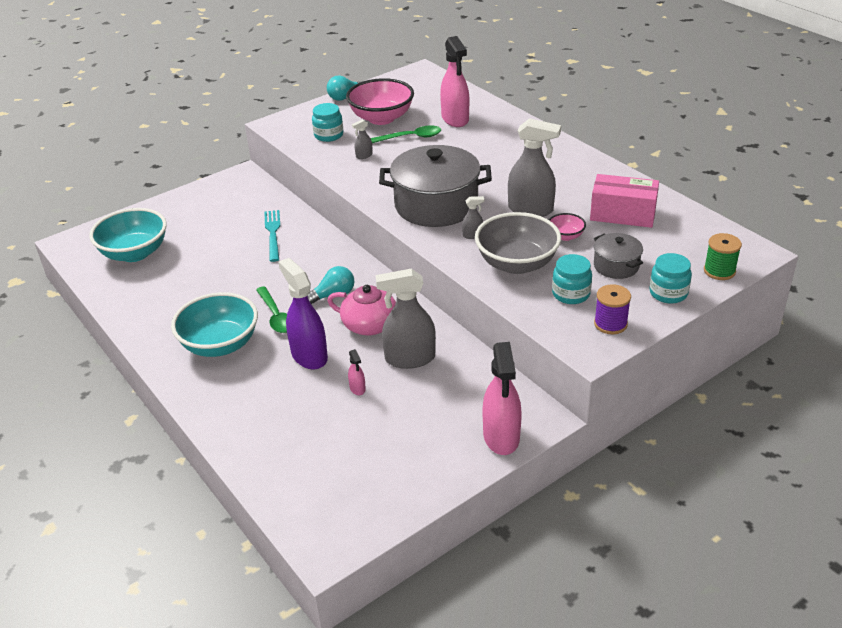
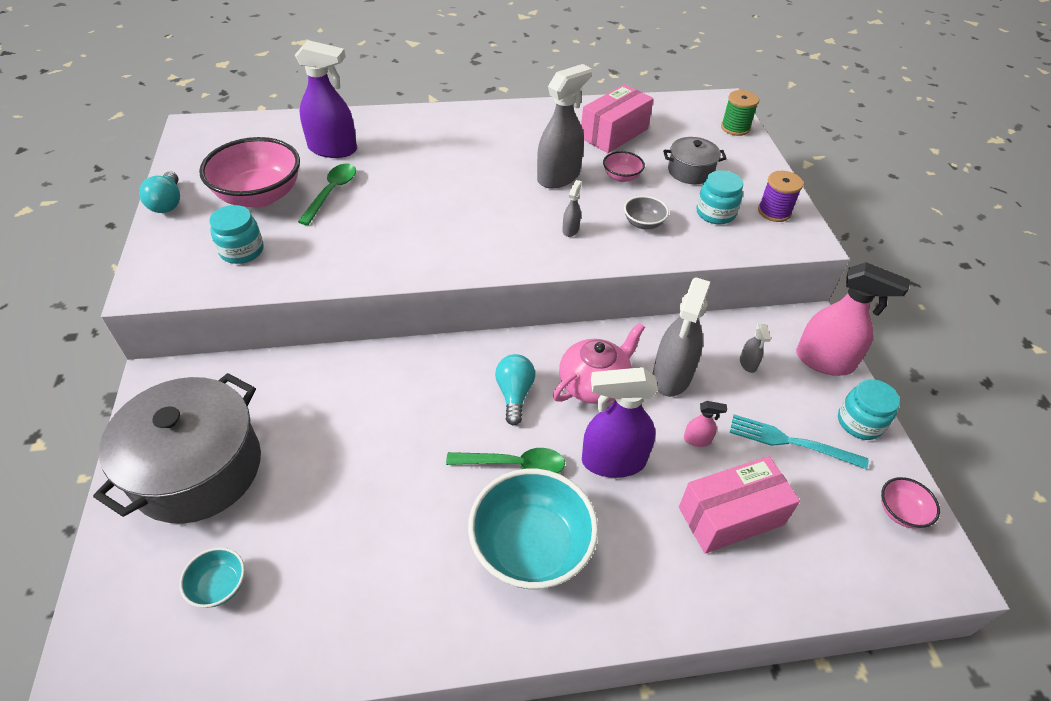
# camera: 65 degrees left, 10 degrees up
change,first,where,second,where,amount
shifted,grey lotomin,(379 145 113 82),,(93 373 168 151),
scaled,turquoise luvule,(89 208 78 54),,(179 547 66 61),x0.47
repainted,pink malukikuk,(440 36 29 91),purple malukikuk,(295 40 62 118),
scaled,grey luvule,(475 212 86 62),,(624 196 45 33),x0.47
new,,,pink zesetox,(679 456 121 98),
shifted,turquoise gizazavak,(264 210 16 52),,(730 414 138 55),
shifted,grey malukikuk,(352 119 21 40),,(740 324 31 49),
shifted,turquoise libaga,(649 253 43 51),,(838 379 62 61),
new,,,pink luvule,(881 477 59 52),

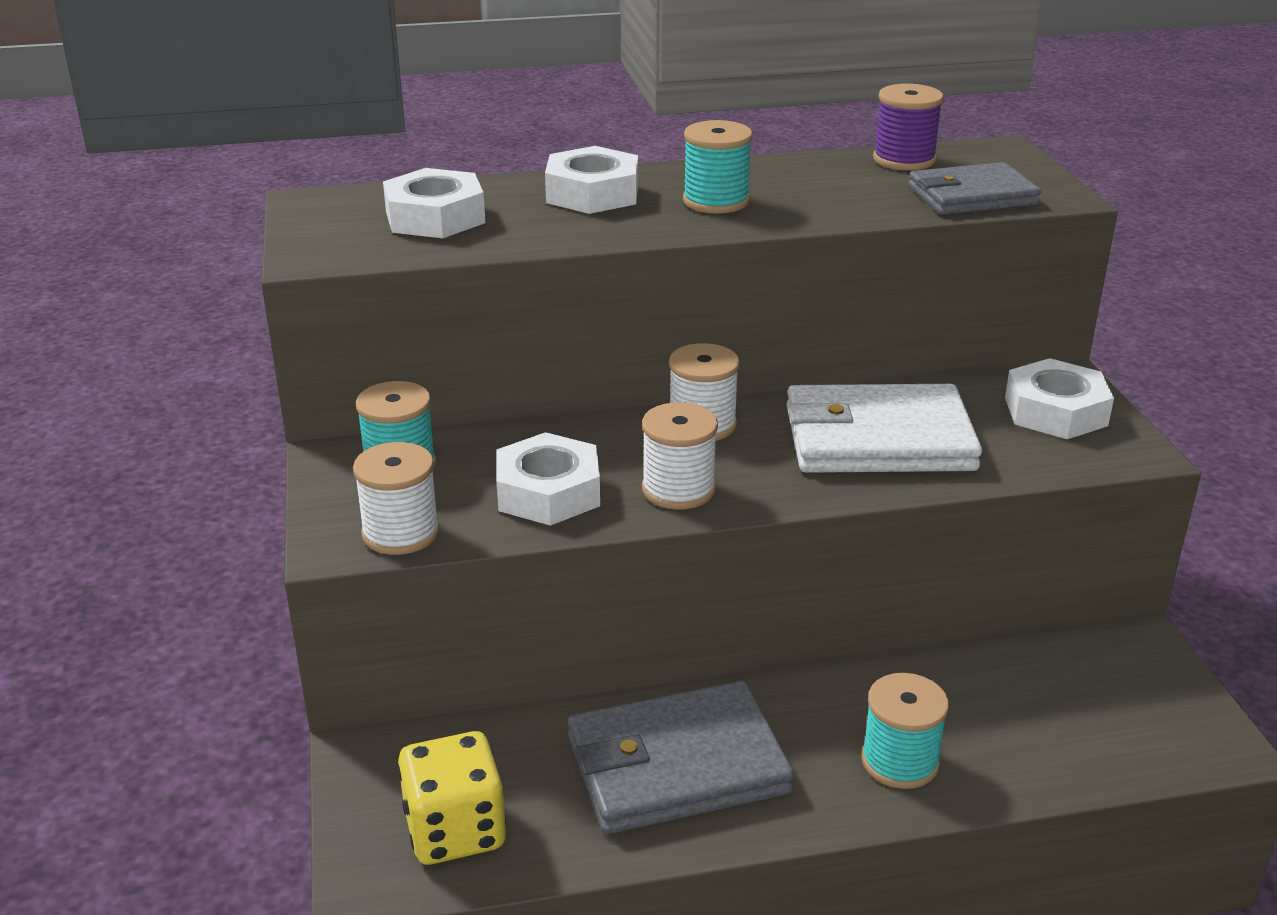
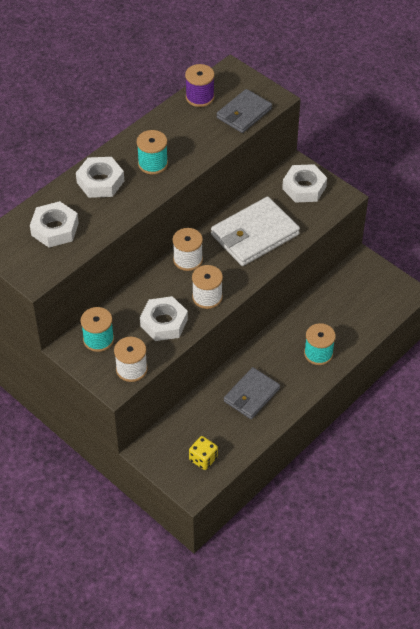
# camera: 35 degrees left, 20 degrees up
change,first,where,second,where,amount
scaled,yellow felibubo,(398 731 108 134),,(189 436 29 34),x0.65
scaled,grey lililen,(568 681 226 153),,(224 367 56 52),x0.65

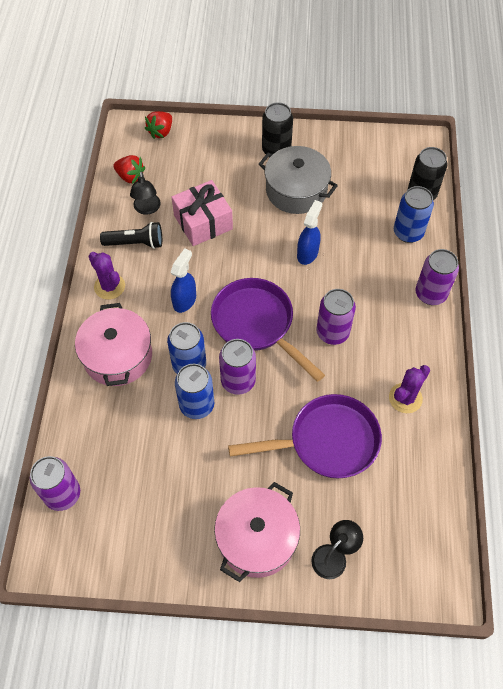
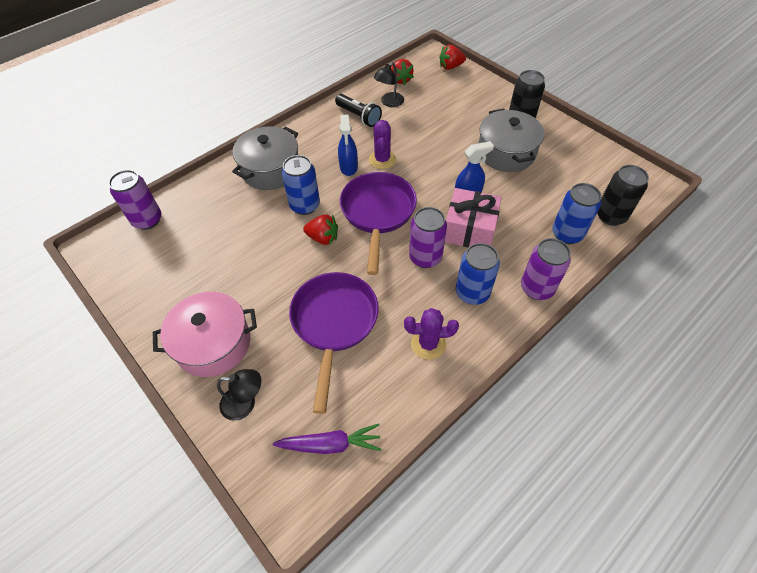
# camera: 45 degrees right, 5 degrees down
change,first,where,second,where,amount
repainted,pink lotomin,(75 303 77 83),grey lotomin,(232 126 66 64),
new,,,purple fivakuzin,(273 423 108 31),
rotated,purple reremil,(228 394 154 84),,(289 272 90 142),120 degrees counterclockwise
swapped,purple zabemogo,(219 339 37 56),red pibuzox,(303 215 35 30),
rotated,blue malukikuk,(170 248 26 65),,(338 114 20 62),105 degrees clockwise
shifted,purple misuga,(88 252 37 48),,(369 120 27 49),
shifted,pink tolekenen,(171 180 62 66),,(445 188 57 59),
shifted,blue zabemogo,(175 364 39 55),,(456 243 44 62),

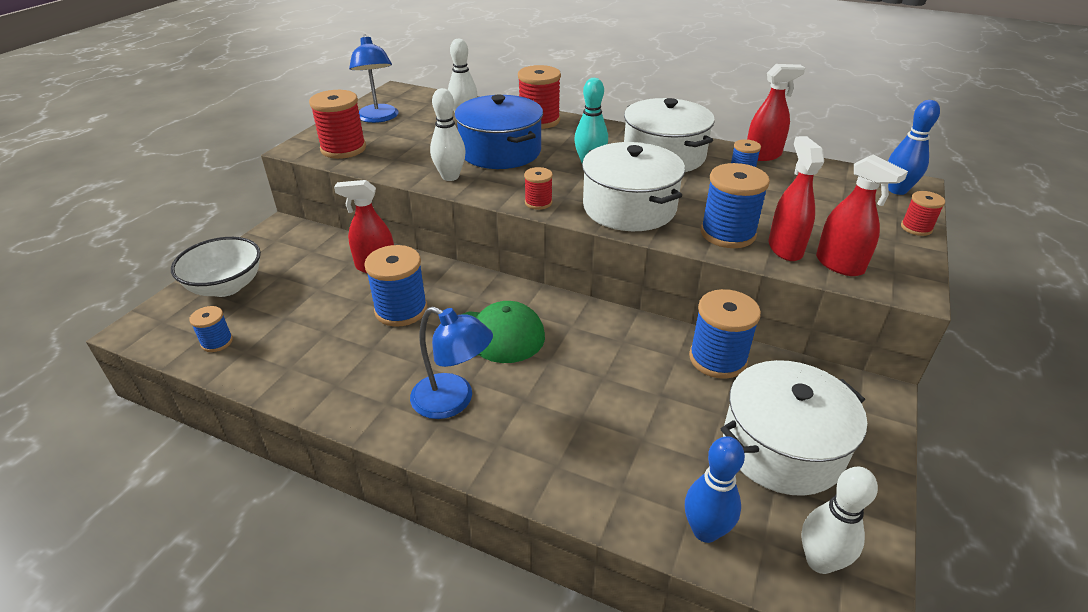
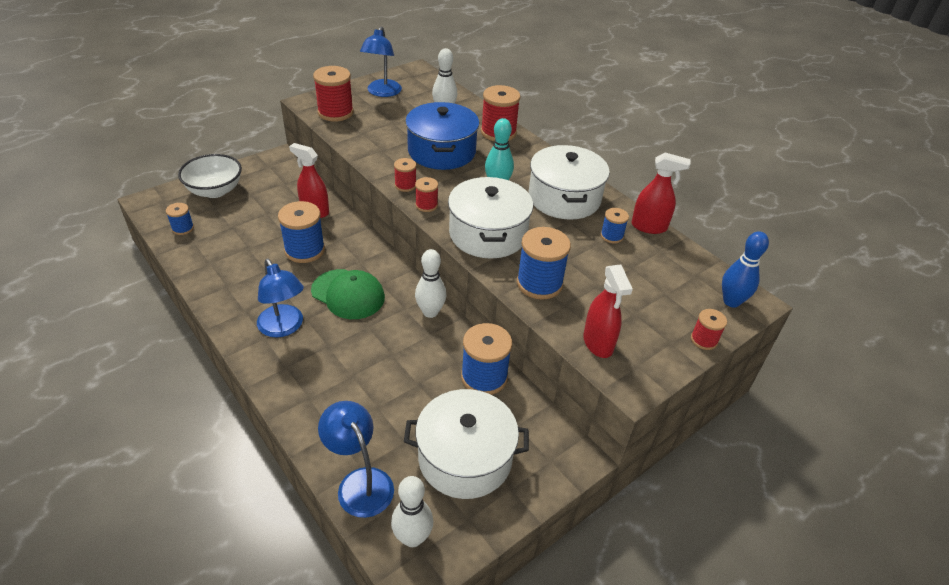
# camera: 25 degrees right, 5 degrees up
change,first,where,second,where,amount
swapped,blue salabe,(685 436 60 107),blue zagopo,(318 401 76 117),
new,,,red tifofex,(394 158 22 34),
shifted,white salabe,(430 88 36 93),,(415 249 31 69),
gone,red malukikuk,(768 136 56 125),,,

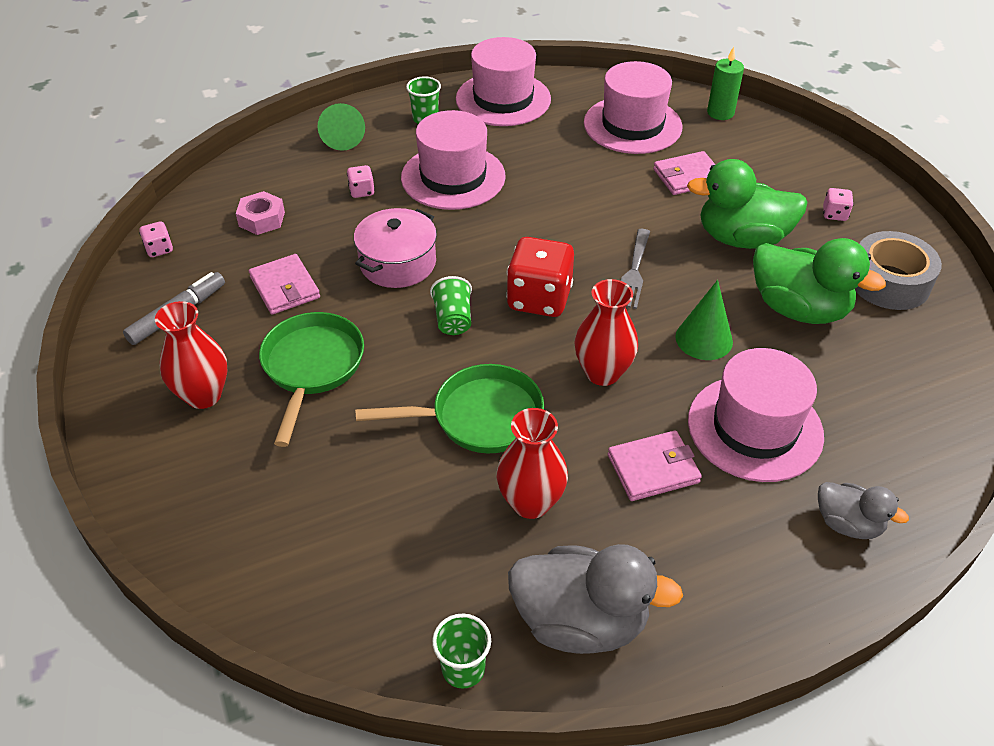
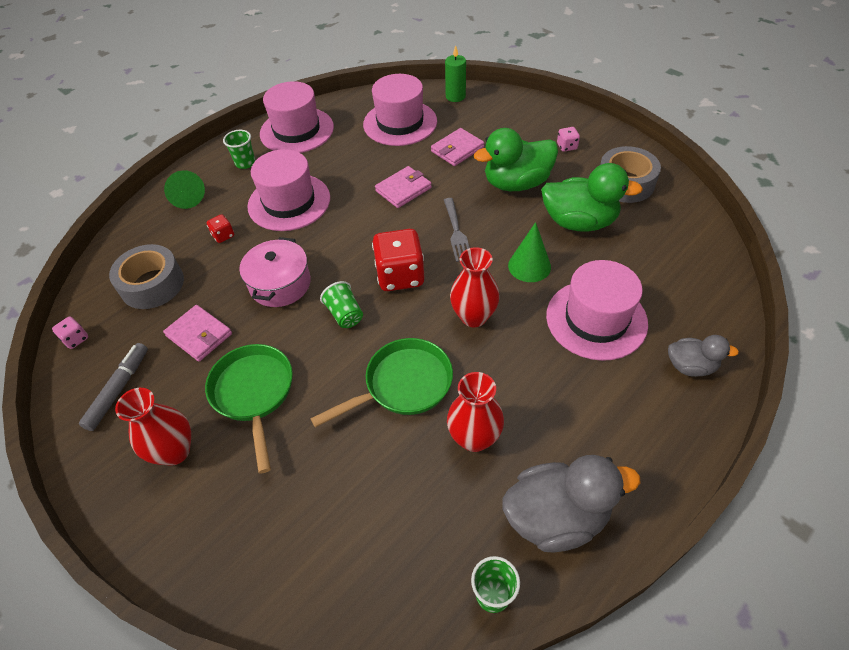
# camera: 20 degrees left, 5 degrees up
change,first,where,second,where,amount
swapped,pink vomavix,(236 191 49 44),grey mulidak,(109 244 75 65),
repainted,pink felibubo,(347 165 28 33),red felibubo,(206 214 28 29),
shifted,pink lililen,(608 430 94 71),,(375 166 57 42),

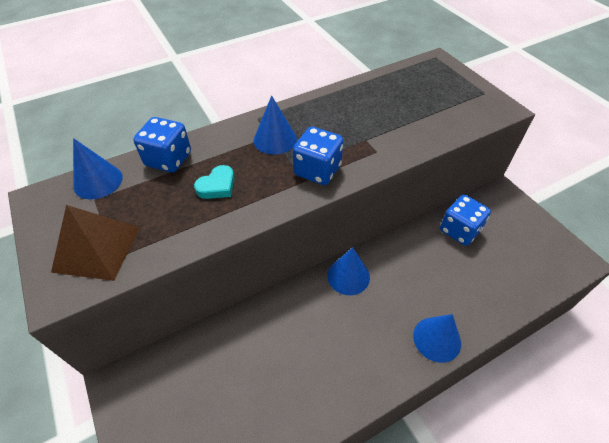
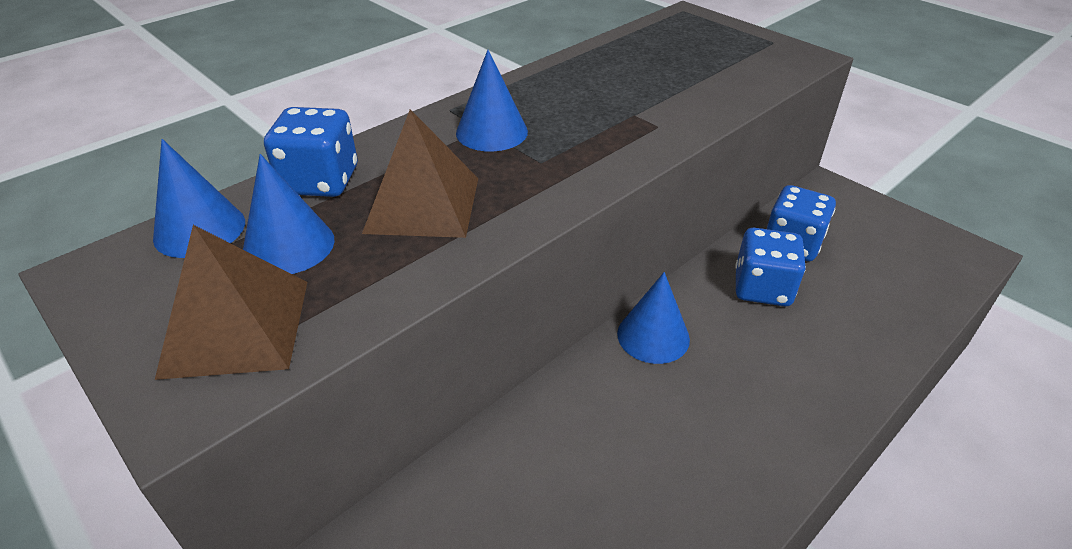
# camera: 15 degrees left, 10 degrees down
change,first,where,second,where,amount
shifted,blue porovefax,(413 314 48 49),,(243 154 92 120),
swapped,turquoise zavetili,(194 165 40 34),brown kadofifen,(362 109 116 129),
shifted,blue felibubo,(293 127 51 58),,(735 228 71 78),

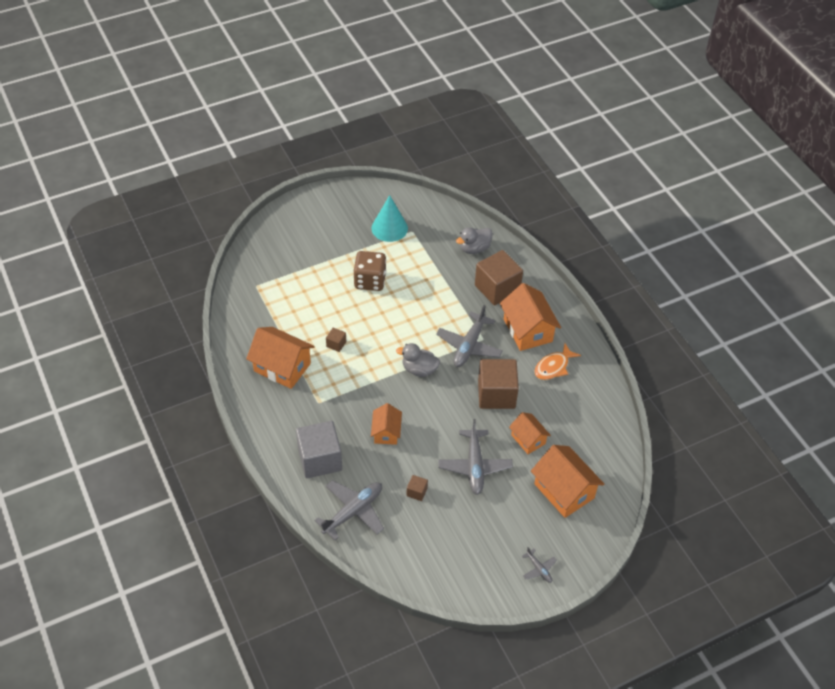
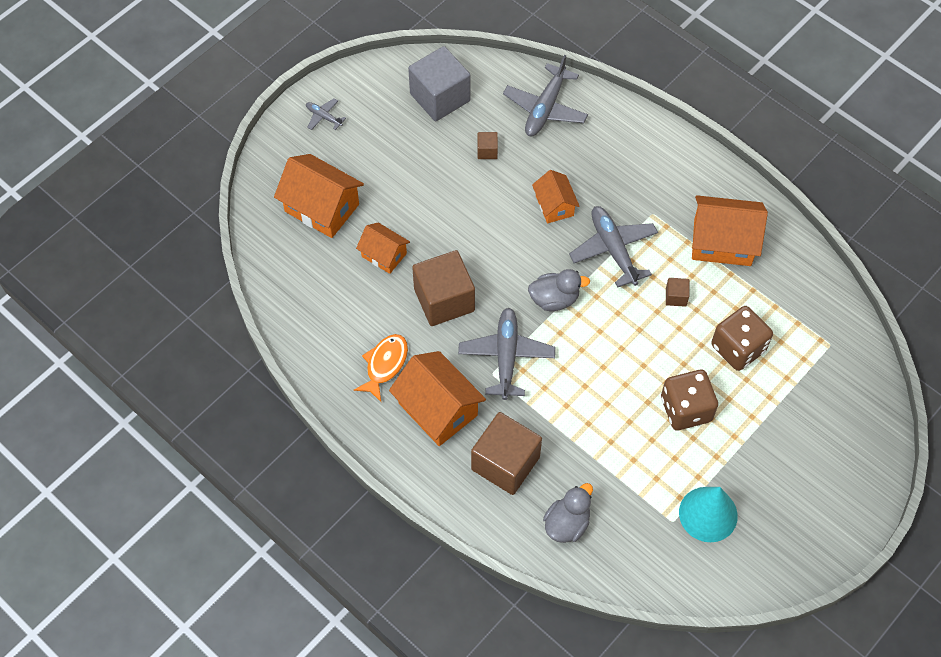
# camera: 160 degrees right, 10 degrees up
change,first,where,second,where,amount
shifted,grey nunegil,(296 421 46 57),,(408 46 62 75),
shifted,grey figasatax,(438 419 75 76),,(569 206 89 81),
new,,,brown felibubo,(711 306 62 65),

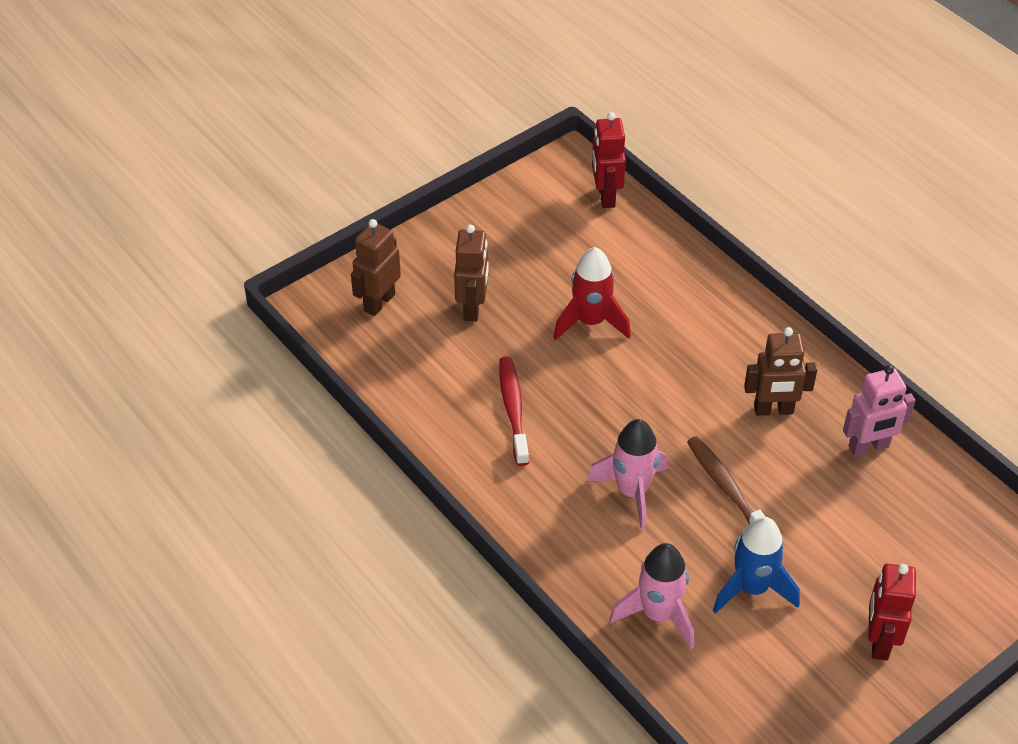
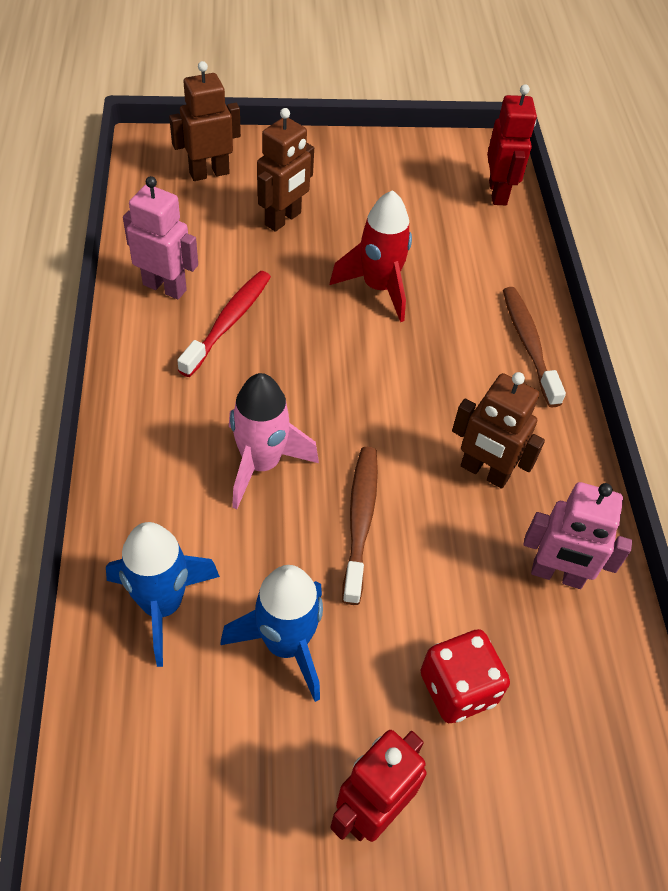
# camera: 30 degrees right, 5 degrees up
change,first,where,second,where,amount
repainted,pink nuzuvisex,(609 543 85 106),blue nuzuvisex,(106 522 114 145),
new,,,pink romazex,(123 176 75 124),
new,,,red felibubo,(420 629 90 94),
rotated,red romazex,(592 112 34 96),,(487 84 50 121),150 degrees clockwise
new,,,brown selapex,(503 287 63 120),

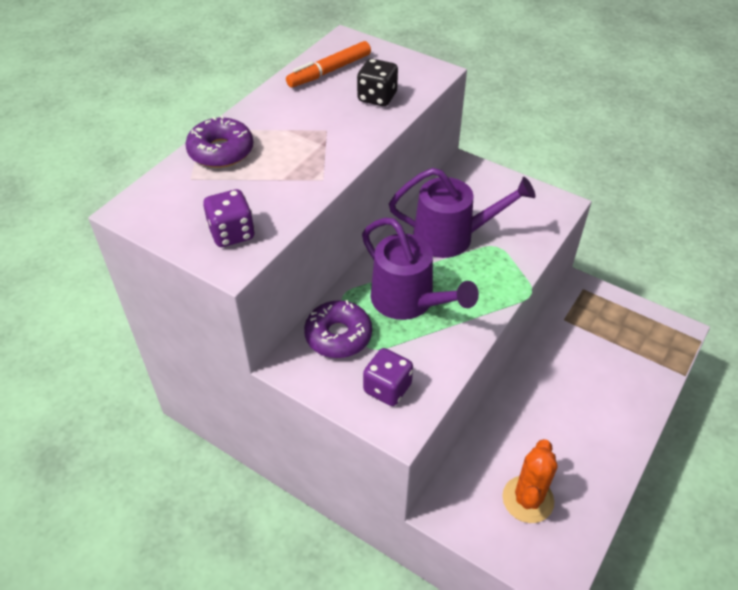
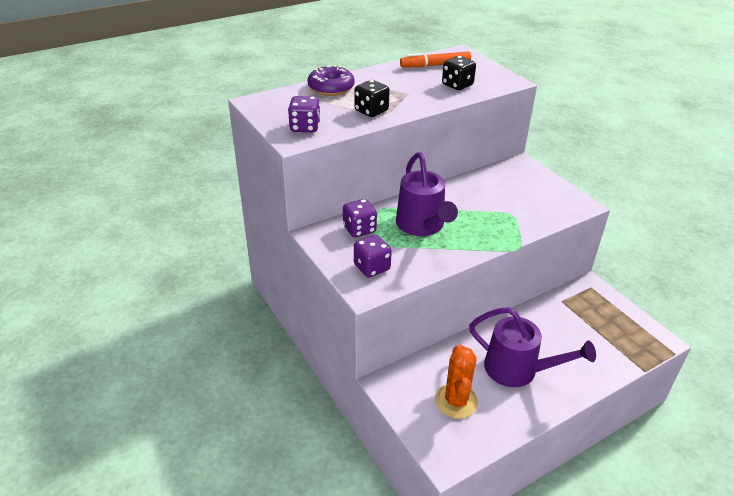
# camera: 25 degrees right, 10 degrees down
change,first,where,second,where,amount
swapped,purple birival,(304 300 68 58),purple felibubo,(343 199 34 38),
new,,,black felibubo,(354 80 36 37),
rotated,orange misuga,(503 439 54 84),,(435 345 43 74),45 degrees counterclockwise
shifted,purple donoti,(389 168 147 90),,(469 307 127 80),

